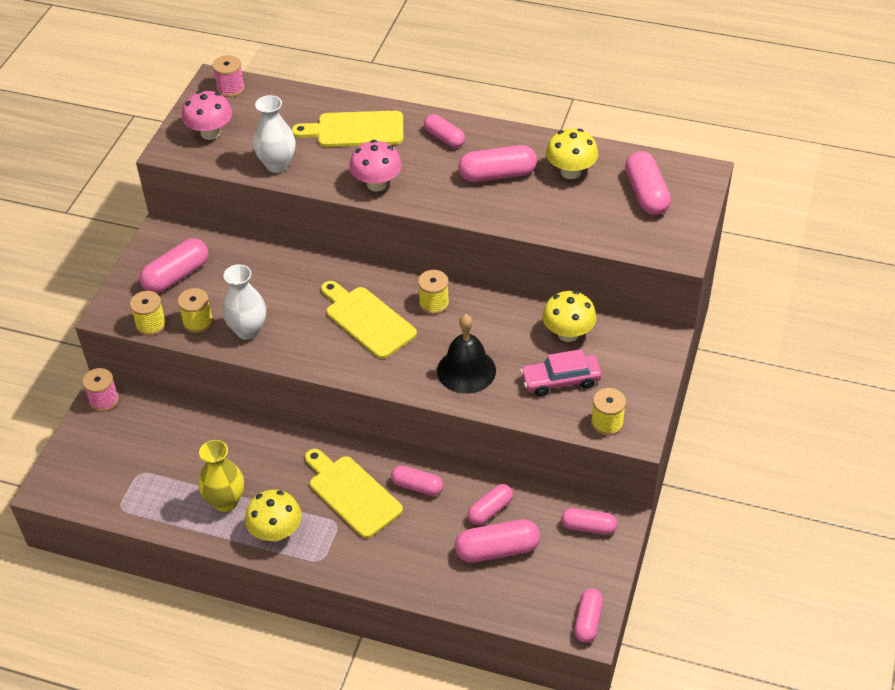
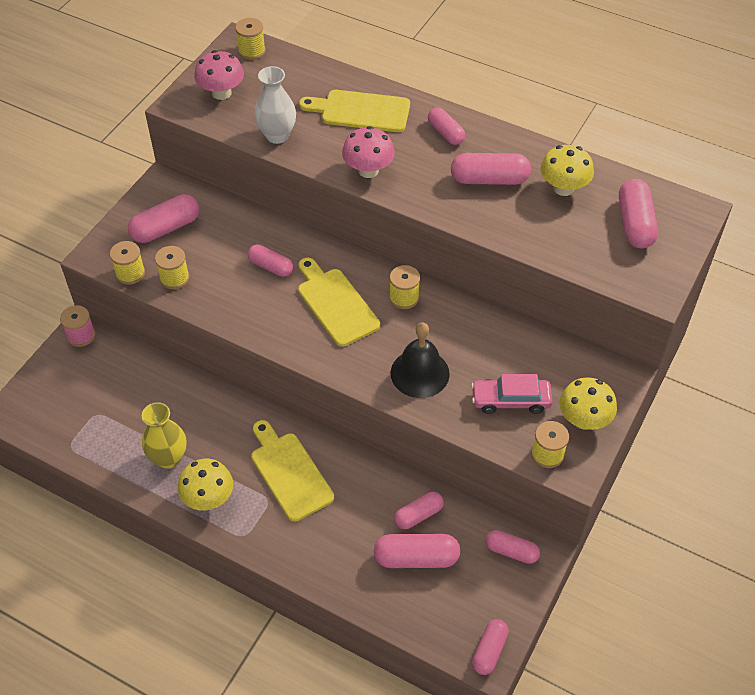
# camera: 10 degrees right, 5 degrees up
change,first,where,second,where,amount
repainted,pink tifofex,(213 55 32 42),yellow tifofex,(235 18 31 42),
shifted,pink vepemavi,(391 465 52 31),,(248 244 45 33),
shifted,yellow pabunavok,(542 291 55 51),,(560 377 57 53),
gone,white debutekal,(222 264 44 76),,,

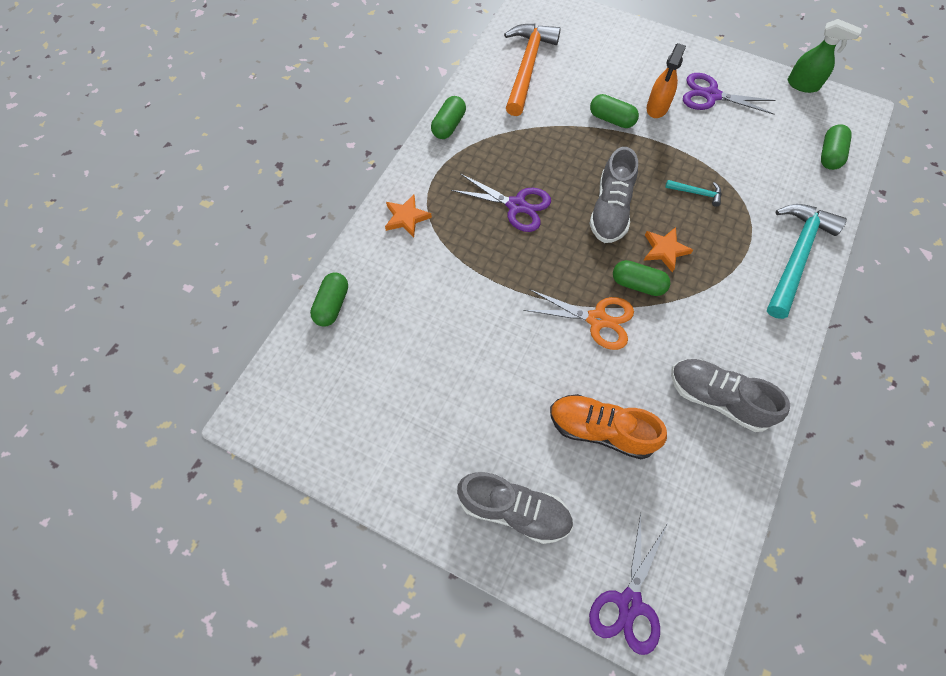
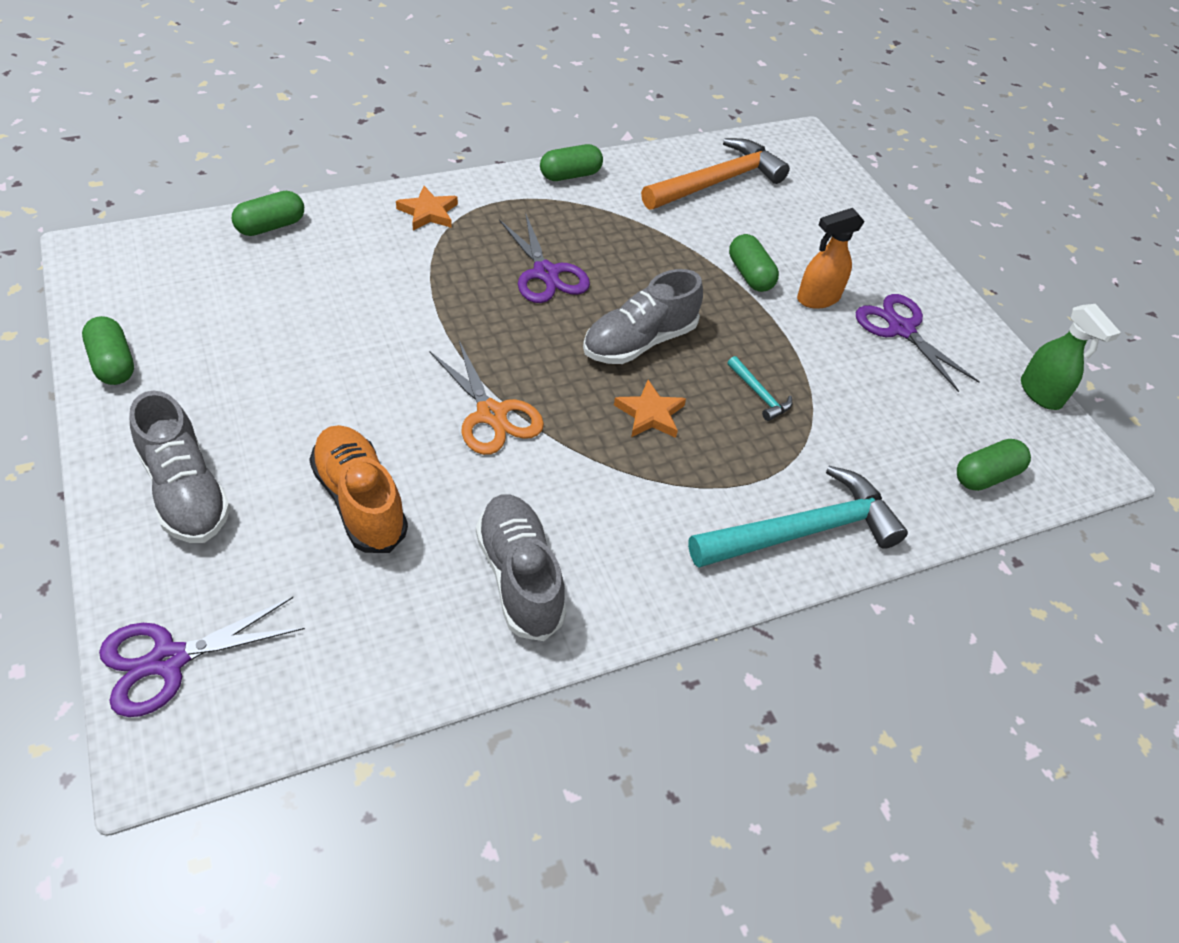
# camera: 35 degrees right, 15 degrees down
change,first,where,second,where,amount
shifted,green vepemavi,(613 260 58 36),,(82 316 52 69),

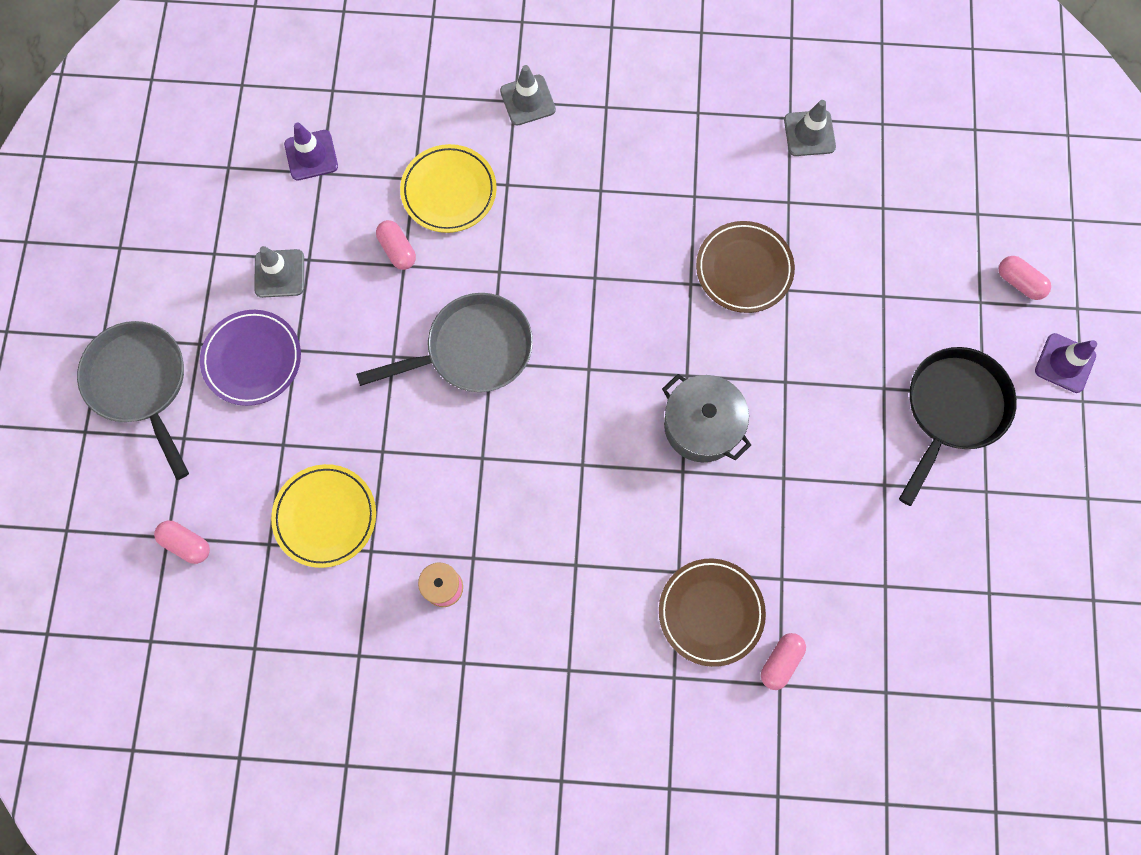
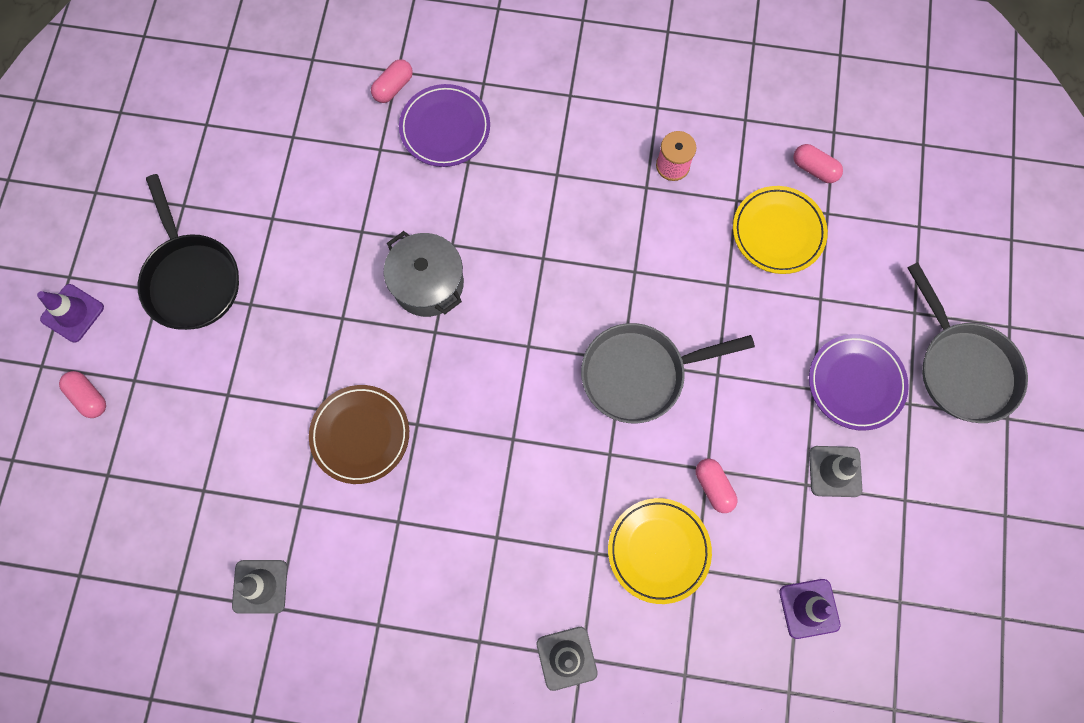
# camera: 175 degrees left, 0 degrees up
change,first,where,second,where,amount
rotated,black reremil,(899 347 118 159),,(138 174 101 156),60 degrees counterclockwise
repainted,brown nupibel,(659 559 107 108),purple nupibel,(399 84 91 83),
shifted,pink vepemavi,(154 521 56 43),,(793 144 50 39),

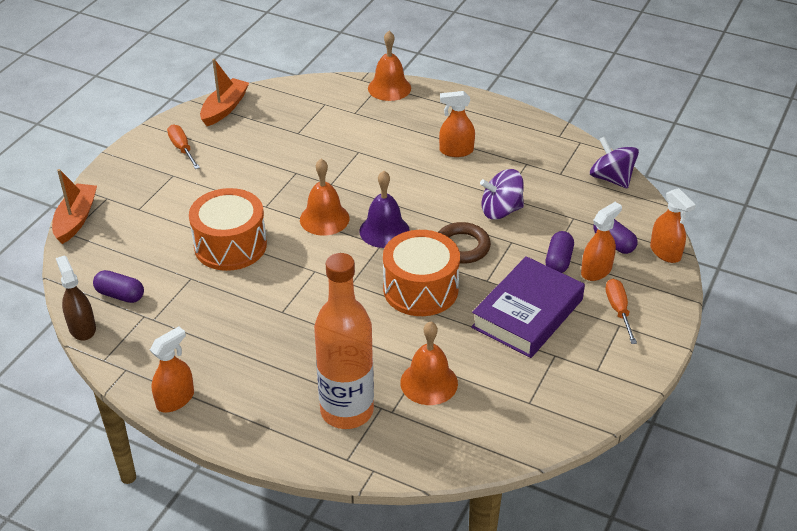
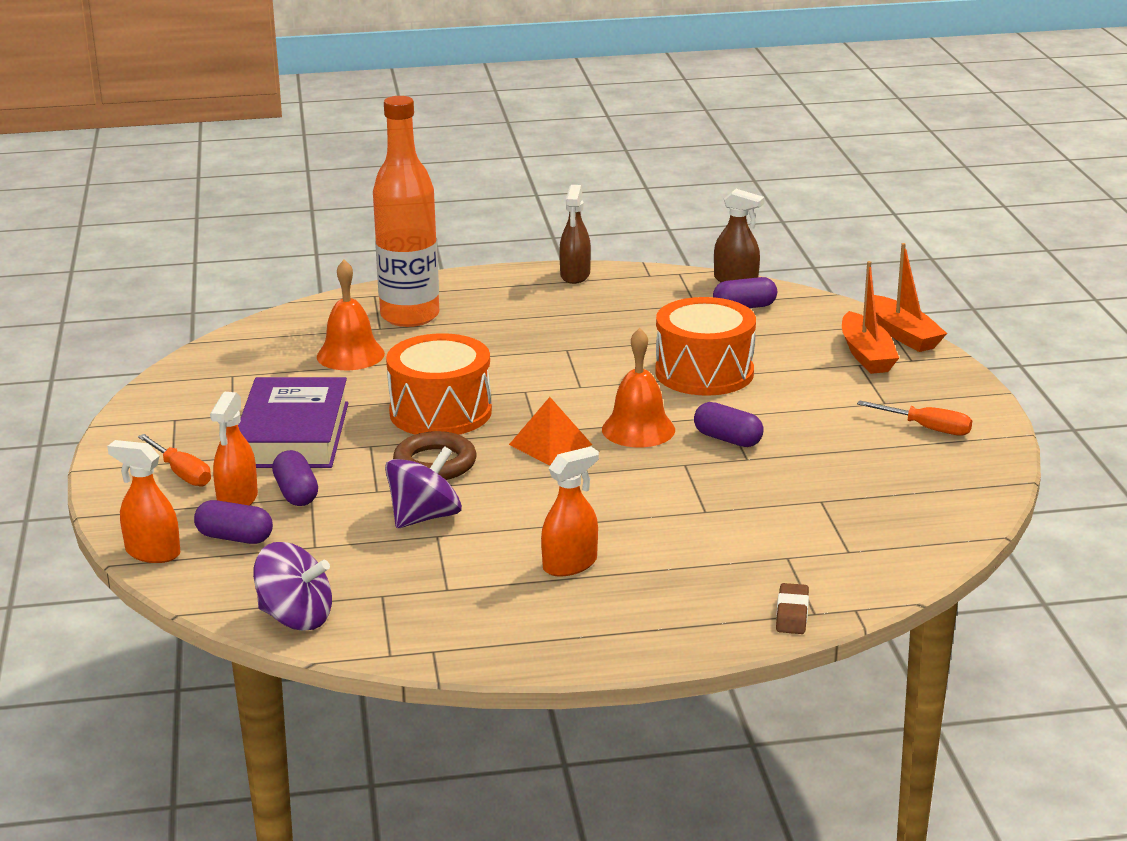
# camera: 145 degrees right, 15 degrees down
change,first,where,second,where,amount
swapped,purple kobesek,(359 171 51 77),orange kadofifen,(509 397 83 68),
repainted,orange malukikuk,(150 326 44 86),brown malukikuk,(559 185 32 99),
new,,,purple vepemavi,(694 402 70 45),
swapped,orange kobesek,(368 31 43 70),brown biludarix,(776 583 33 51),
shifted,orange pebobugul,(200 59 49 67),,(842 261 57 113),

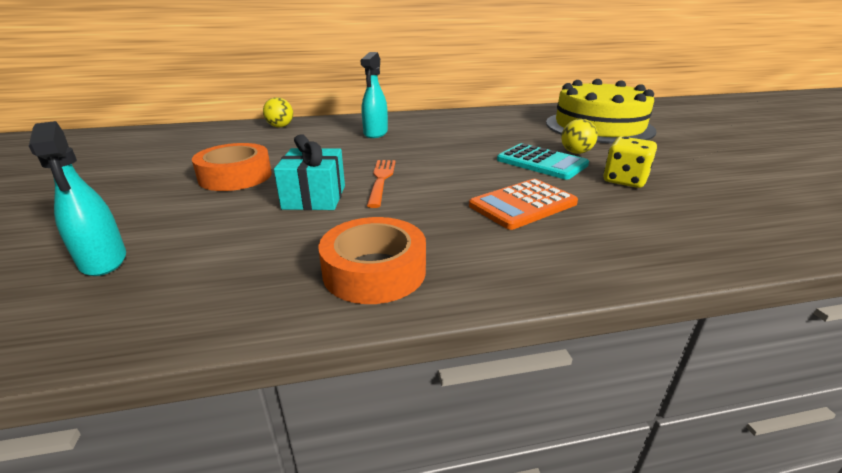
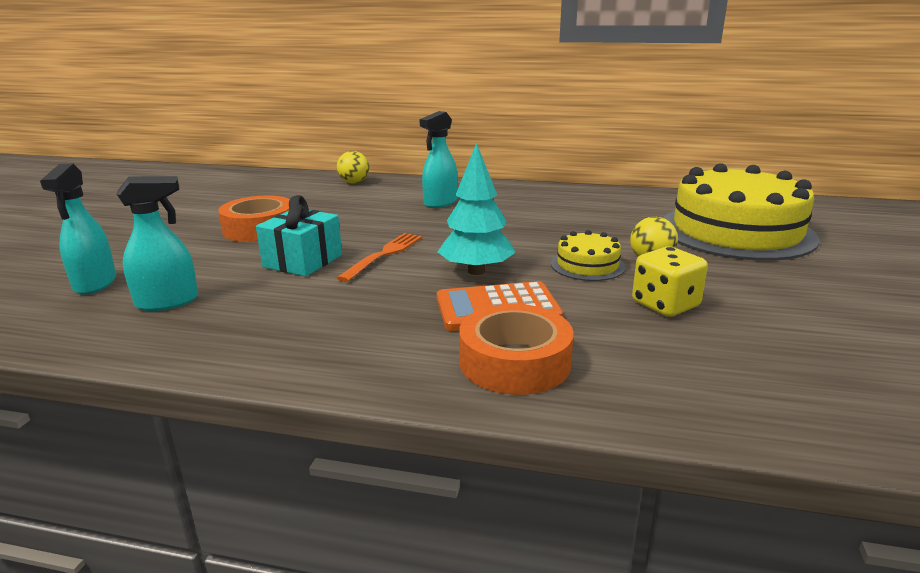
# camera: 25 degrees right, 5 degrees down
change,first,where,second,where,amount
new,,,turquoise malukikuk,(117 176 81 135),
new,,,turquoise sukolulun,(438 143 78 132),
shifted,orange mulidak,(319 217 107 87),,(459 304 115 91),
swapped,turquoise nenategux,(497 143 92 37),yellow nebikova,(551 230 75 51),

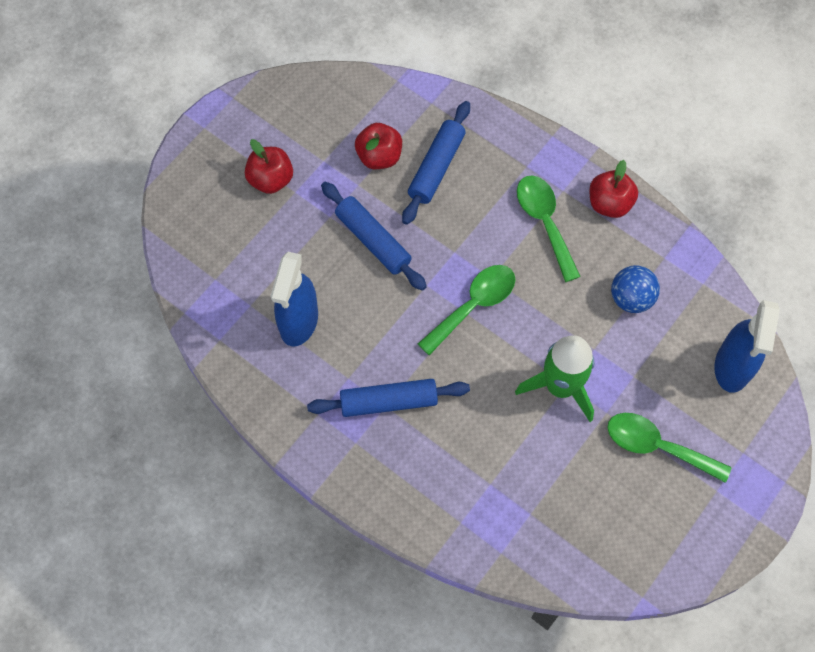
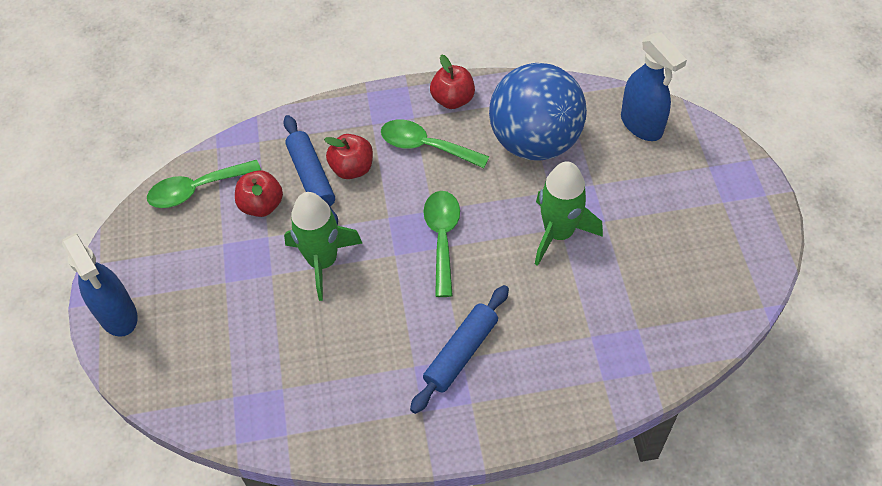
# camera: 45 degrees left, 10 degrees down
change,first,where,second,where,amount
shifted,blue malukikuk,(270 252 48 94),,(62 233 76 104),
shifted,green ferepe,(607 413 124 70),,(147 160 114 48),
swapped,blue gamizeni,(321 182 106 109),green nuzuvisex,(284 192 78 109),
shifted,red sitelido,(245 139 48 55),,(324 134 49 45),
scaled,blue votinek,(611 265 49 48),,(489 63 98 98),x2.15

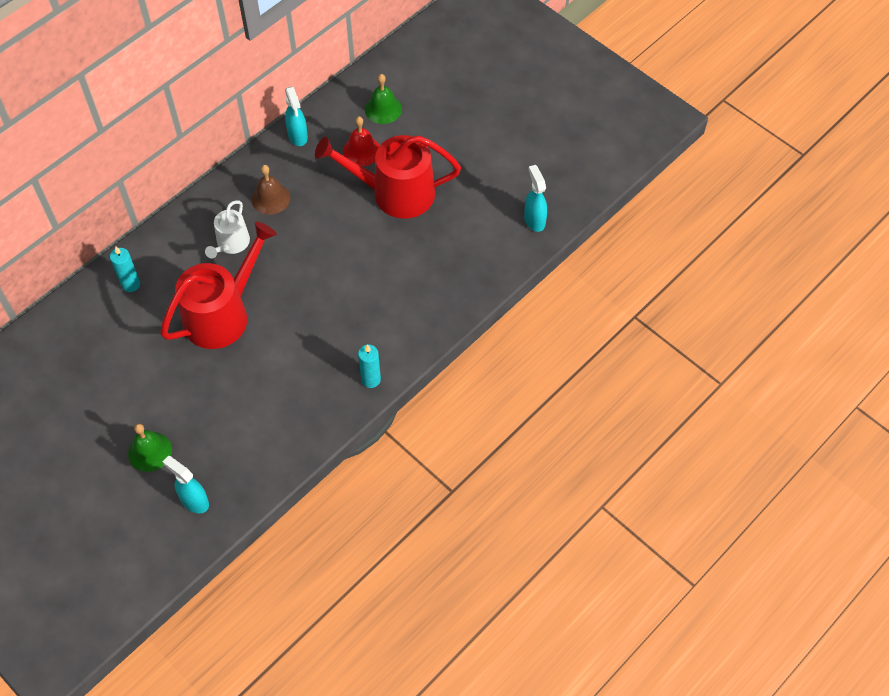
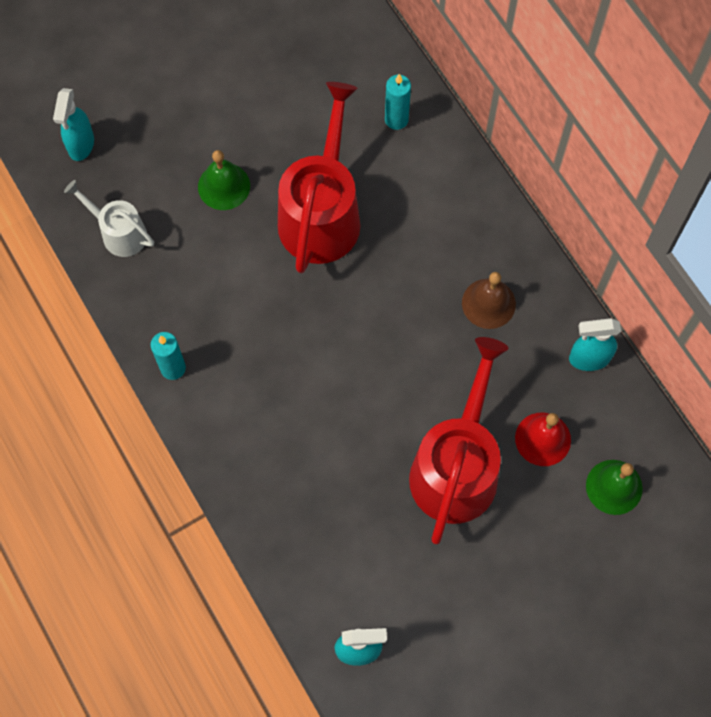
# camera: 105 degrees right, 10 degrees up
change,first,where,second,where,amount
rotated,turquoise malukikuk,(163 456 46 58),,(53 88 41 73),135 degrees clockwise
shifted,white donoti,(205 200 45 59),,(64 180 90 77),
shifted,green kobesek,(128 424 44 48),,(198 150 52 60),
rotated,red donoti,(160 222 117 127),,(278 82 82 192),135 degrees counterclockwise

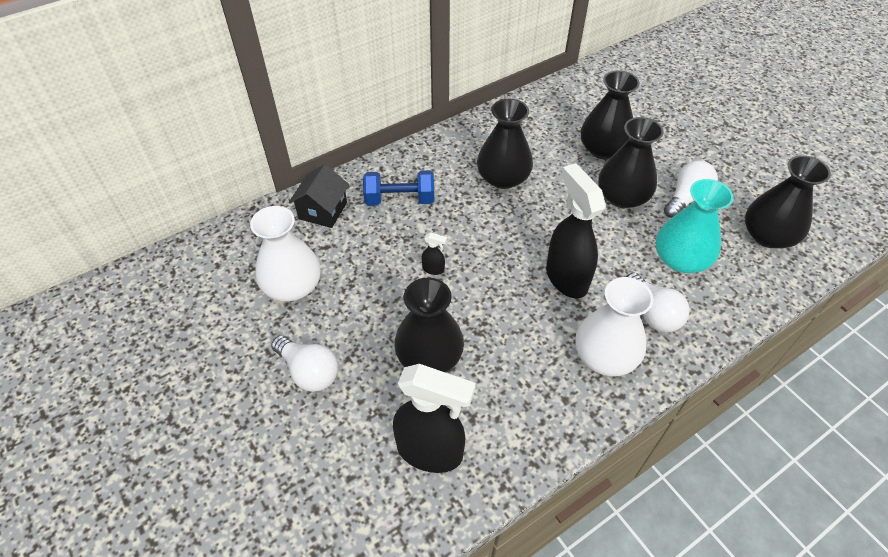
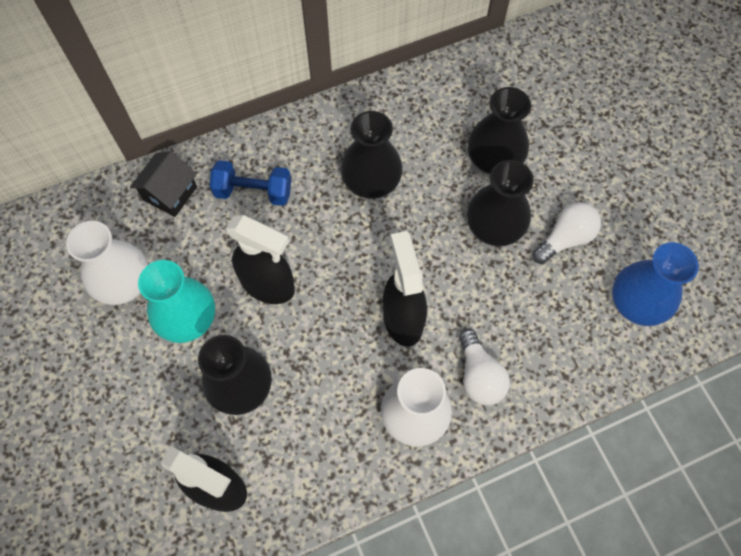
# camera: 10 degrees right, 15 degrees up
change,first,where,second,where,amount
shifted,turquoise debutekal,(656 179 78 94),,(138 260 77 83),
scaled,black malukikuk,(422 232 25 43),,(226 215 69 89),x2.47
repainted,black debutekal,(745 155 86 93),blue debutekal,(612 242 87 84),
gone,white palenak,(271 335 67 57),,,

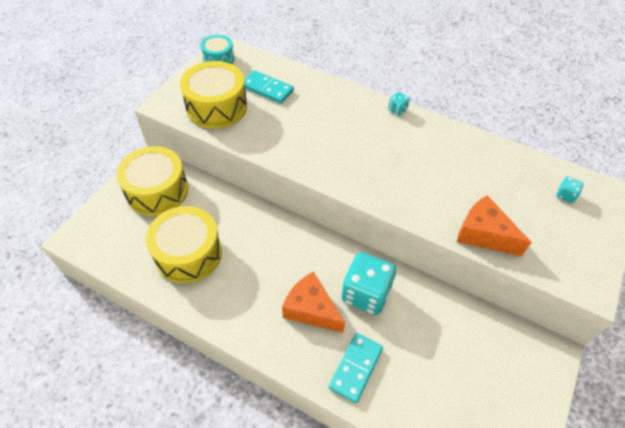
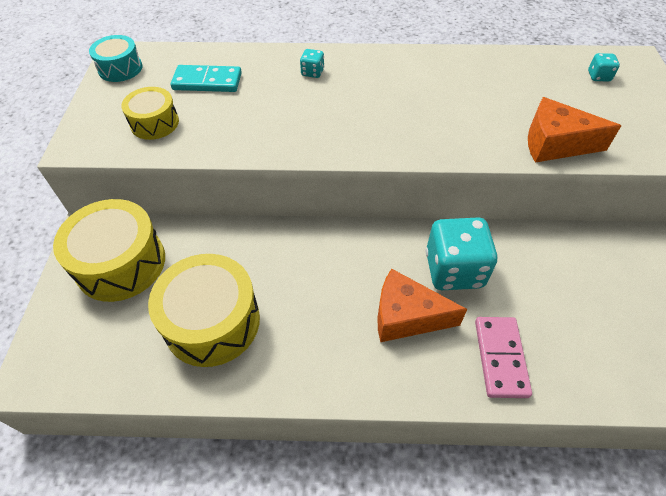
# camera: 25 degrees left, 0 degrees up
change,first,where,second,where,amount
scaled,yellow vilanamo,(180 61 67 68),,(121 87 58 53),x0.56
shifted,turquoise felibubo,(388 92 22 24),,(300 49 24 29),
repainted,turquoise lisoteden,(329 333 54 70),pink lisoteden,(475 317 57 81),

